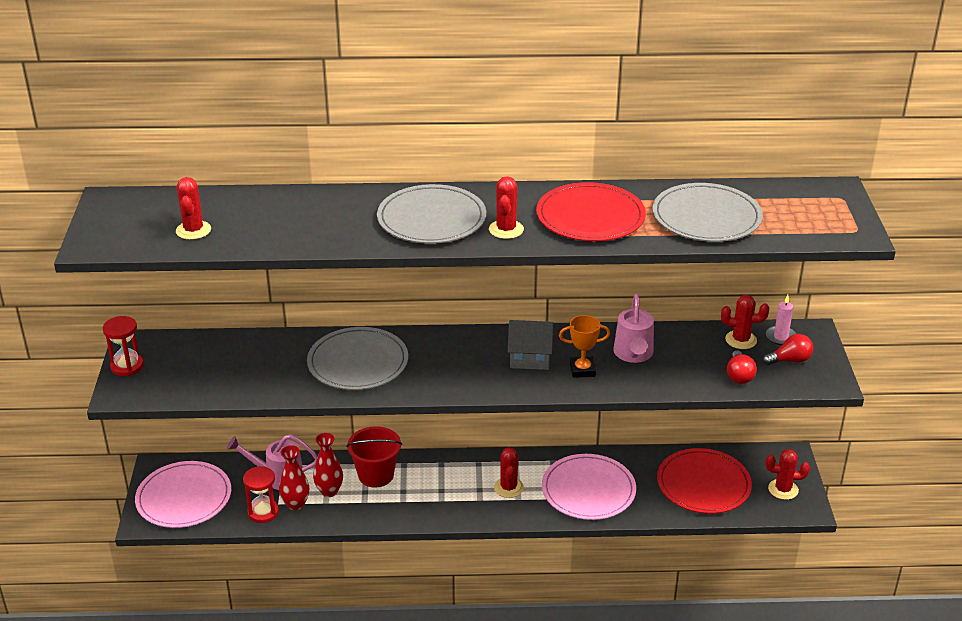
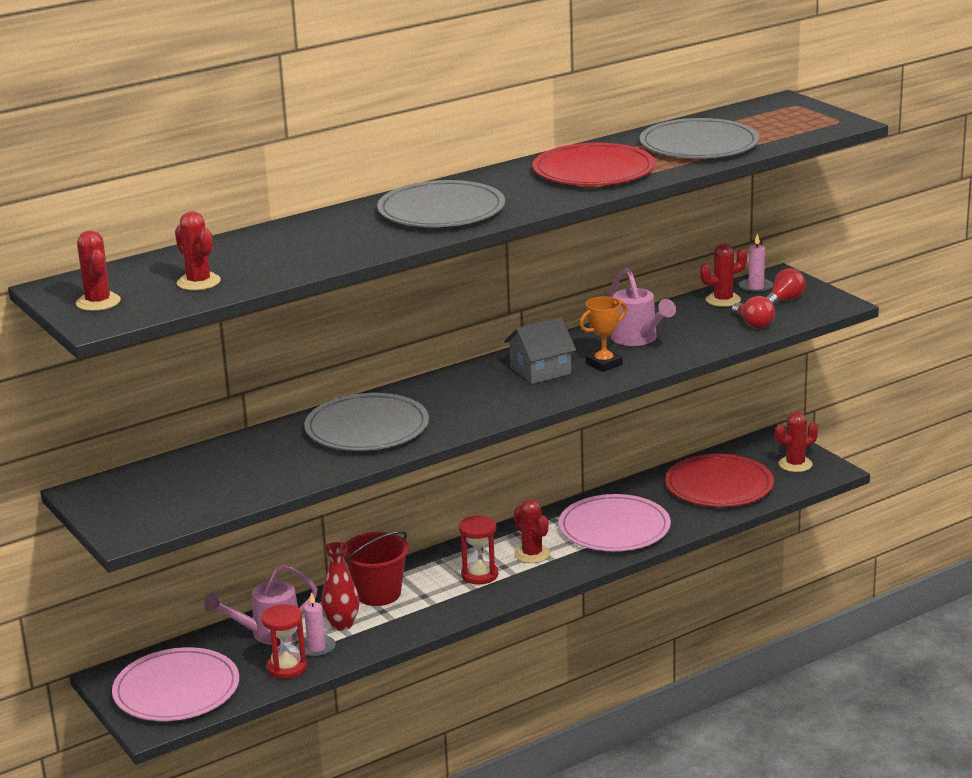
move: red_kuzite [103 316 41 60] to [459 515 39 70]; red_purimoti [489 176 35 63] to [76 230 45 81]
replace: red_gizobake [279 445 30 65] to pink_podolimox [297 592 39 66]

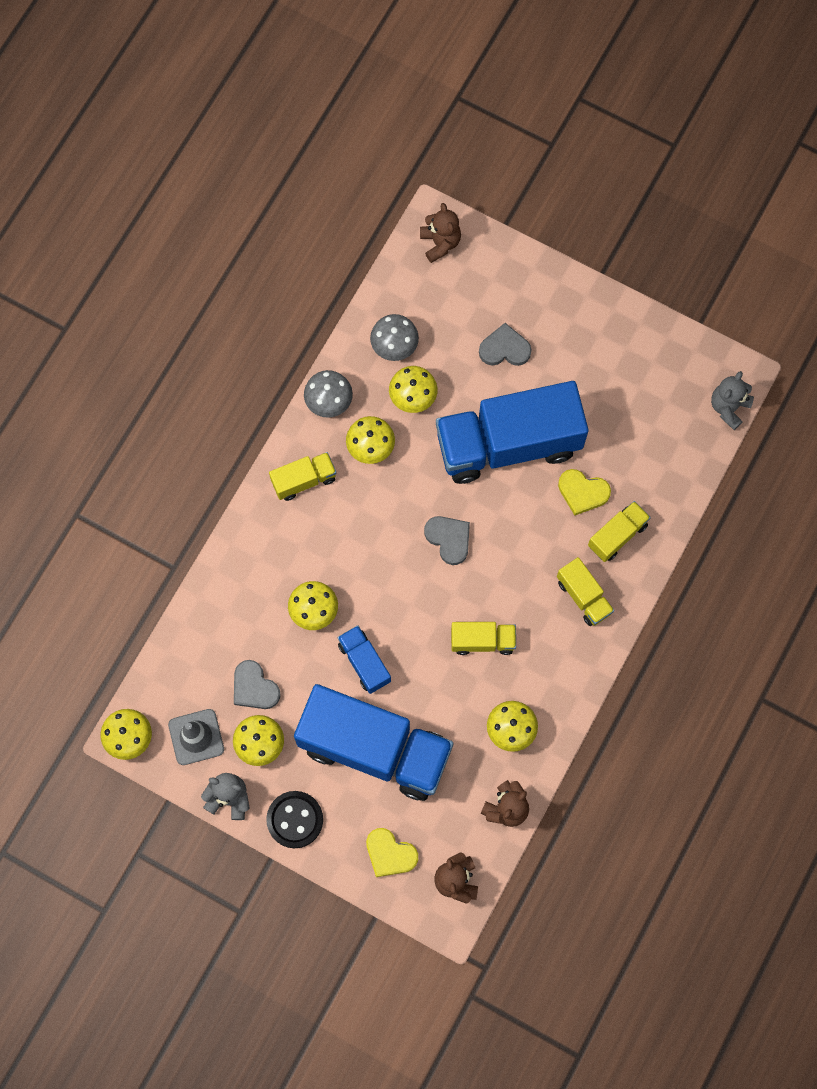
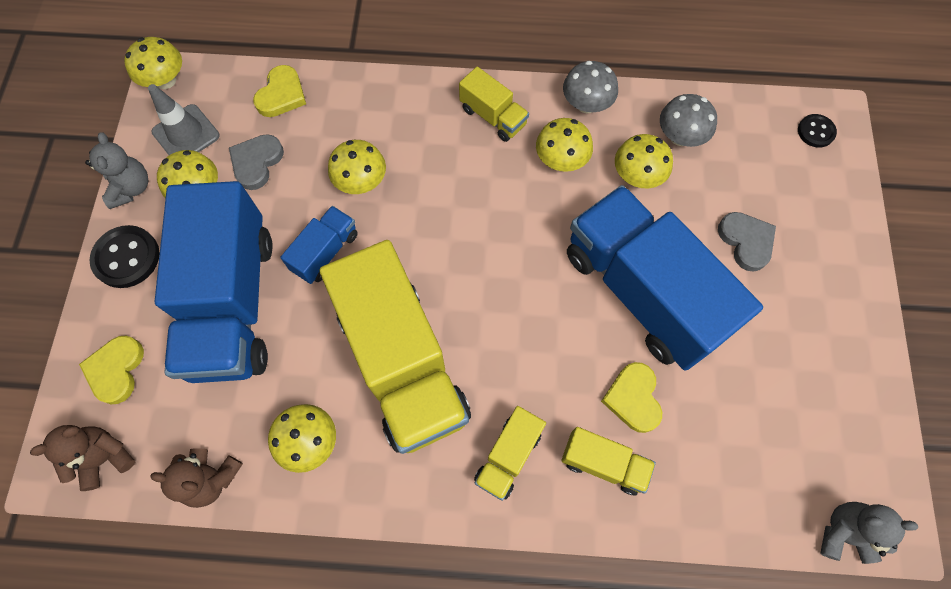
delete: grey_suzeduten [424 516 46 49]
insert: yellow_suzeduten [253 65 53 52]
replace: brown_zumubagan [420 203 41 60] to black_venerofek [798 114 39 34]
resize: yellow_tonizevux [451 622 65 33] = [320 240 151 214] x2.25

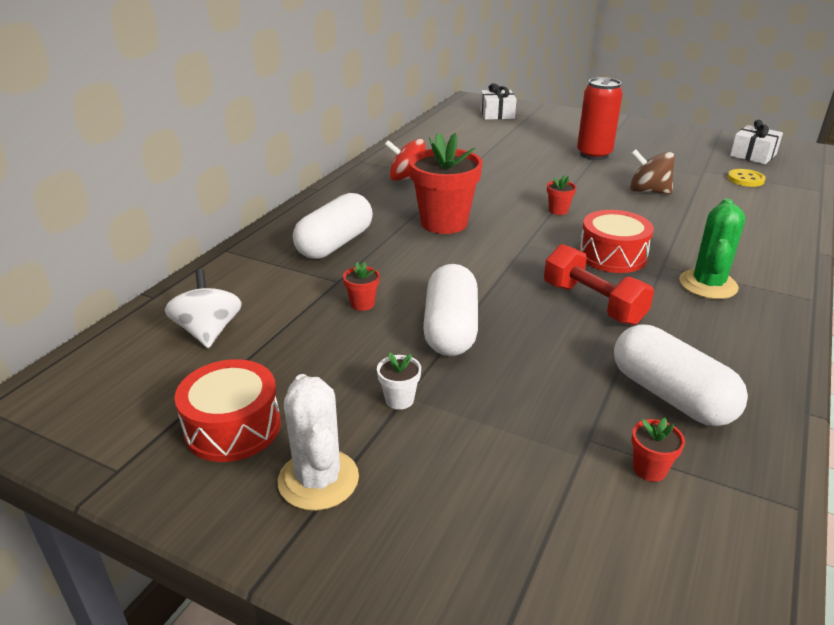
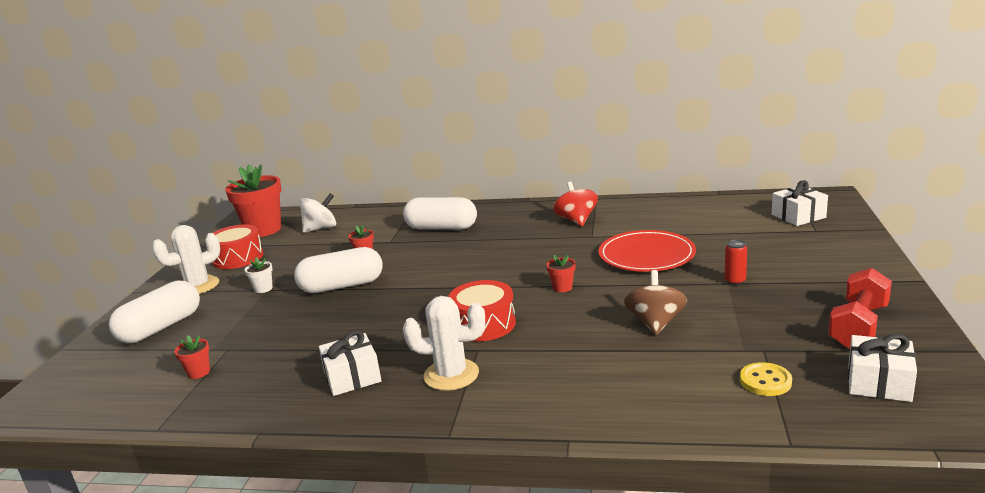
insert: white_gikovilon [319 330 63 66]; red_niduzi [599 230 97 42]
move: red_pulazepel [409 133 74 101] to [225 164 57 73]; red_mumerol [544 244 110 81] to [828 268 64 81]; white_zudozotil [614 325 134 101] to [109 281 91 62]
recolor: green_purimoti [679 199 66 100] to white_purimoti [403 296 82 95]
resize: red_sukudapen [577 77 46 83] = [725 240 22 45] x0.48

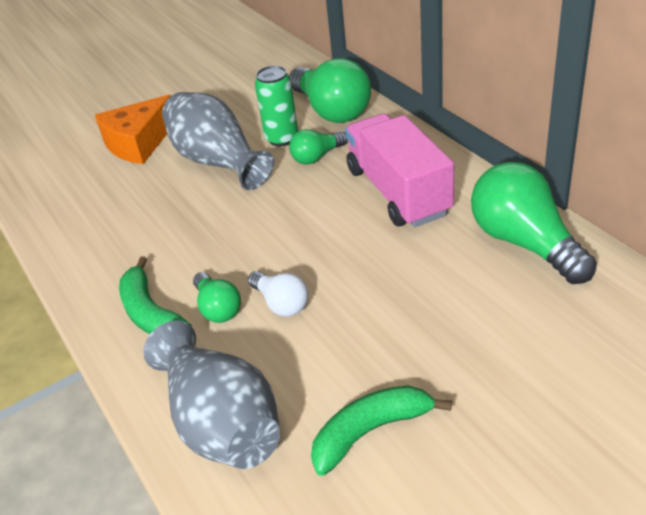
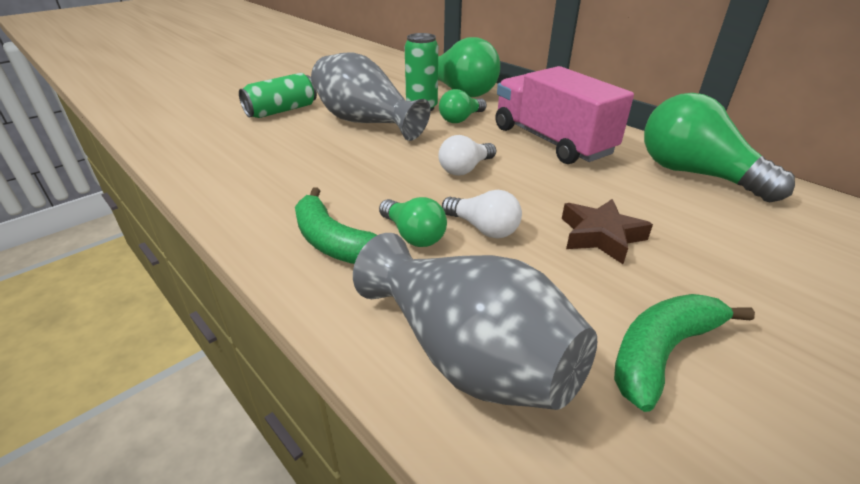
insert: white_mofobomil [438 135 58 41]; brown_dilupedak [562 199 91 65]
replace: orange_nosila [95 95 76 69] to green_sukudapen [239 73 78 45]

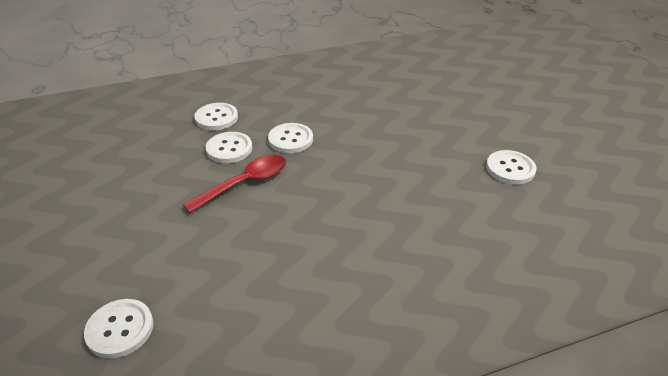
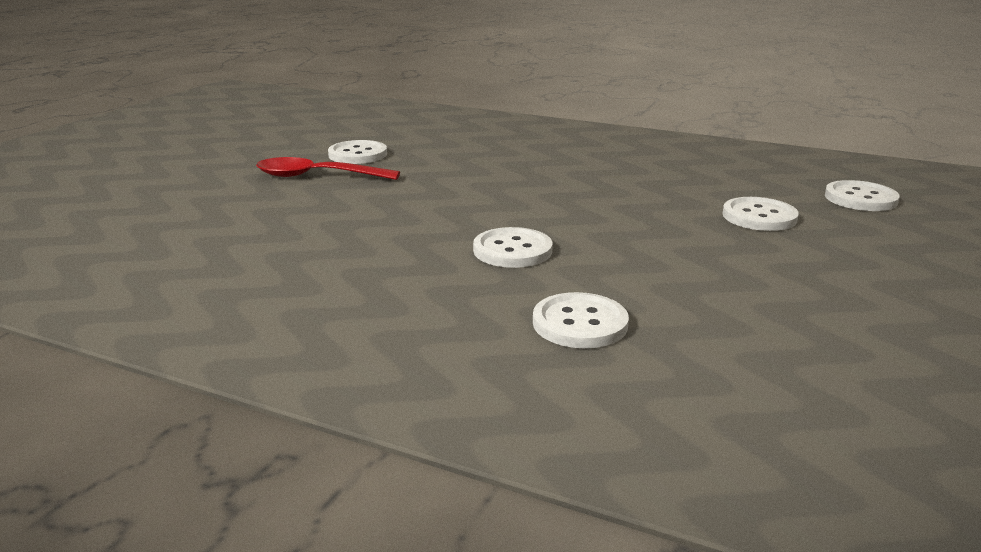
move: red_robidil [183 155 103 58] to [256 157 144 23]; white_venerofek [206 132 46 31] to [723 197 76 34]

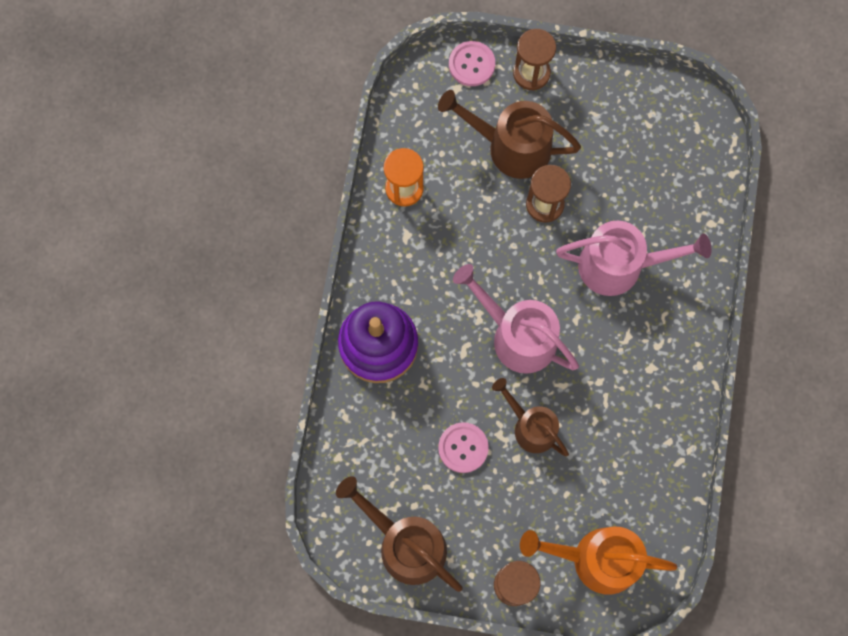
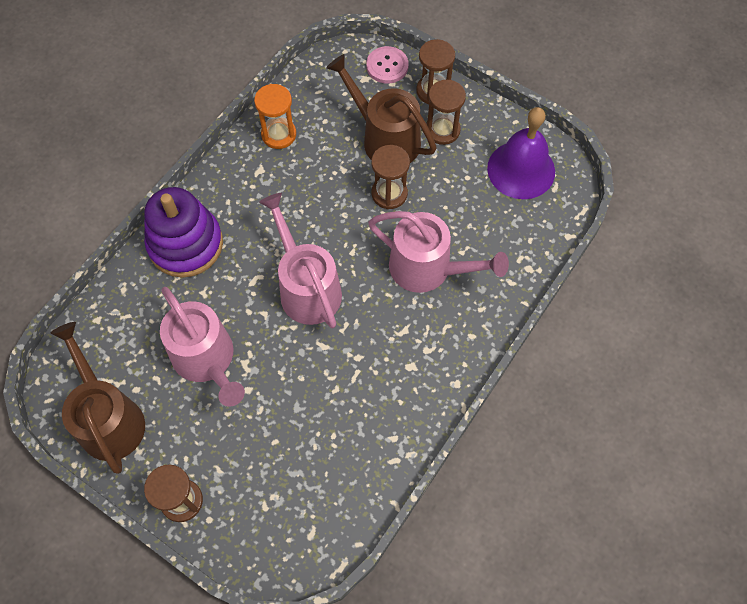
delete: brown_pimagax [492 378 77 78]; orange_pimagax [520 527 157 68]
insert: brown_kuzite [426 80 40 65]; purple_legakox [487 107 68 92]
replace: pink_venerofek [438 422 51 51] to pink_pimagax [160 287 85 120]

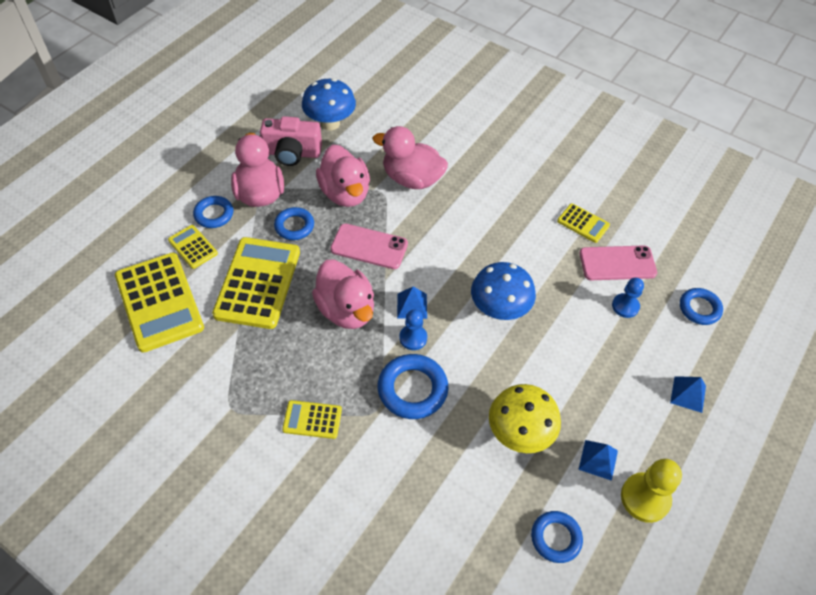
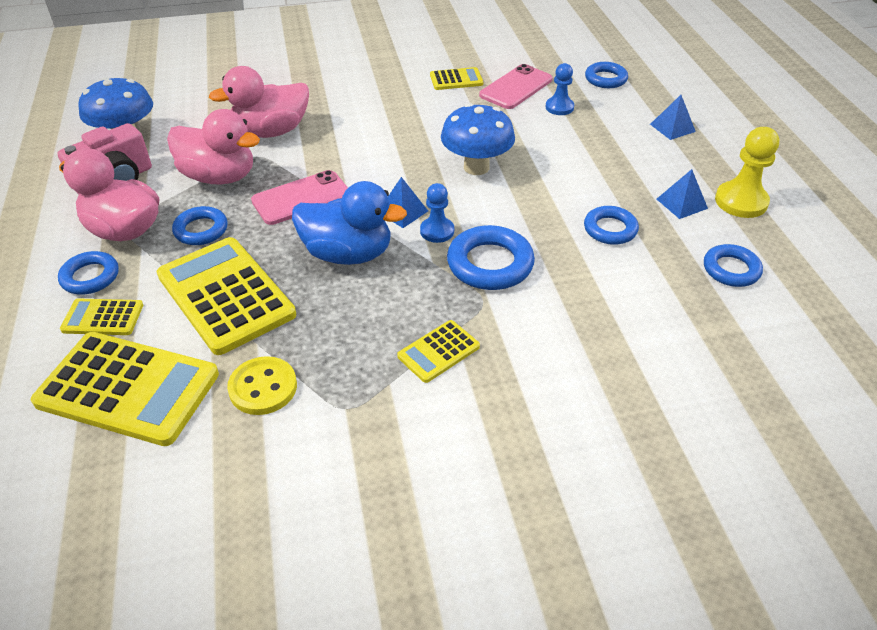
insert: yellow_venerofek [227 356 70 59]
replace: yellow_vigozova [489 384 72 69] to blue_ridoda [584 206 55 39]
recolor: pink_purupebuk [312 259 62 70] to blue_purupebuk [292 181 115 84]

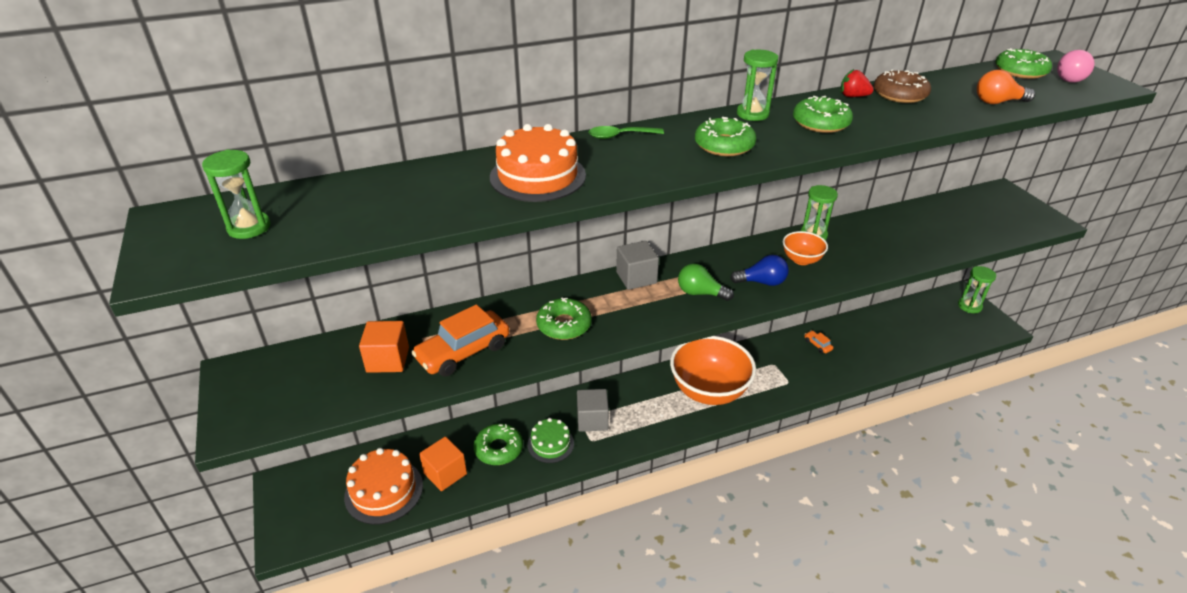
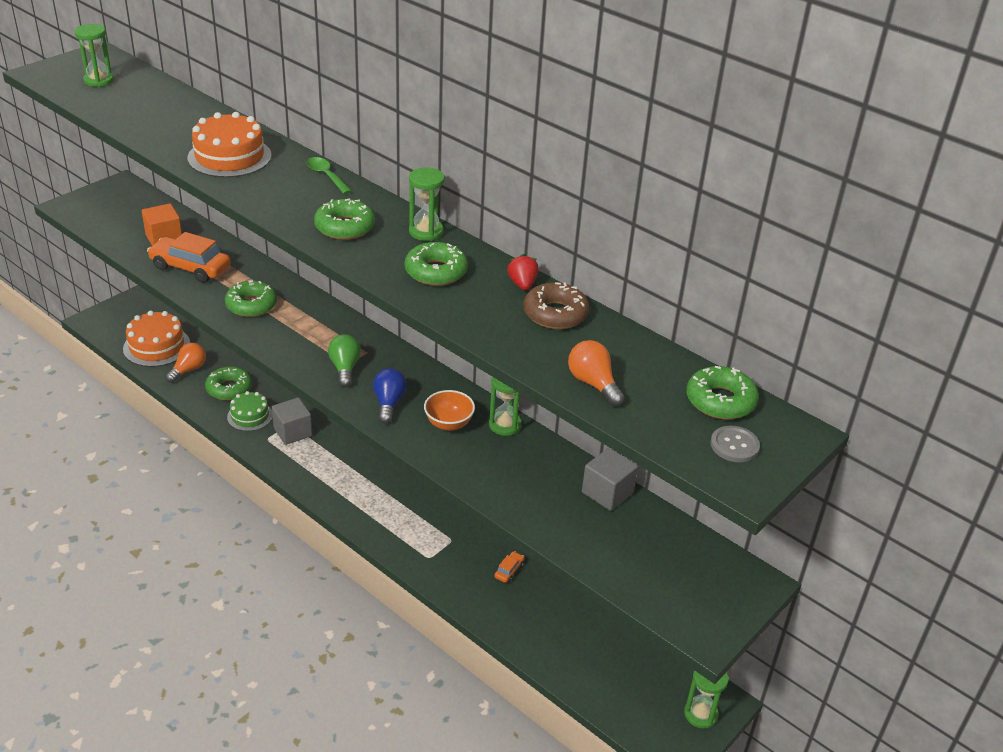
delete: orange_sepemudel [670 336 86 69]
move: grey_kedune [616 241 43 49] to [582 448 56 63]
replace: orange_kedune [419 437 48 54] to orange_mofobomil [166 343 40 40]; pink_mofobomil [1057 50 38 33] to grey_venerofek [710 426 50 36]
rotate: blue_mofobomil [730 255 59 31] = [373 368 34 56] 150 degrees counterclockwise

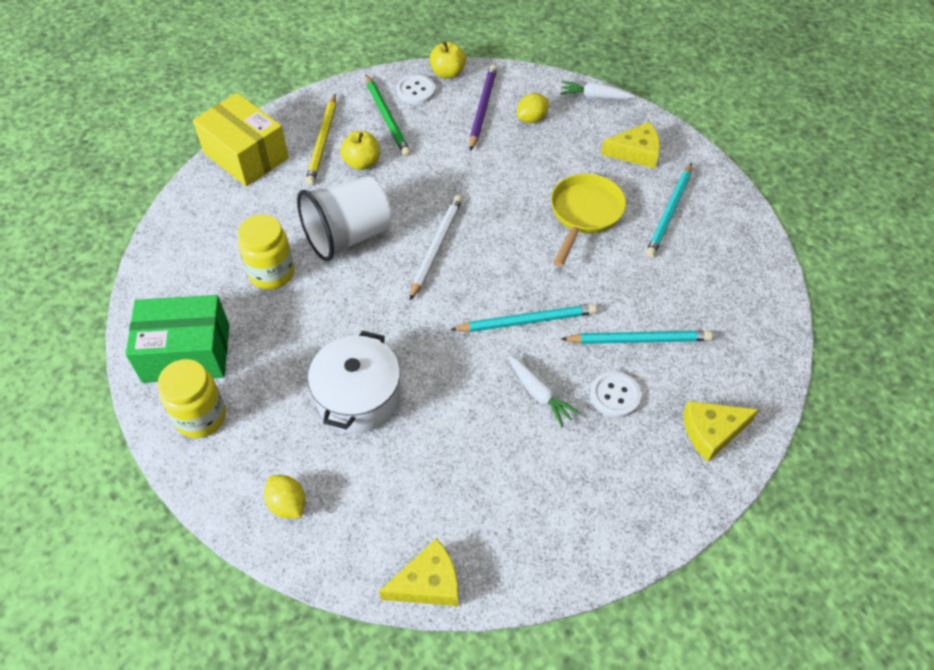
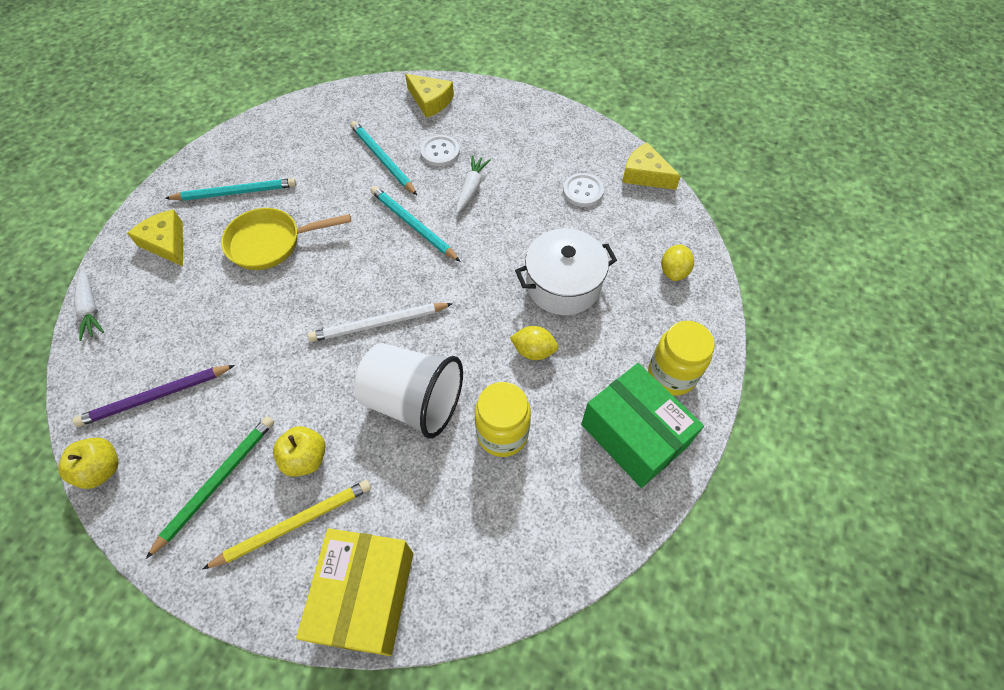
move: white_venerofek [396 75 40 29] to [563 173 41 34]; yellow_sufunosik [517 93 32 30] to [510 326 48 34]

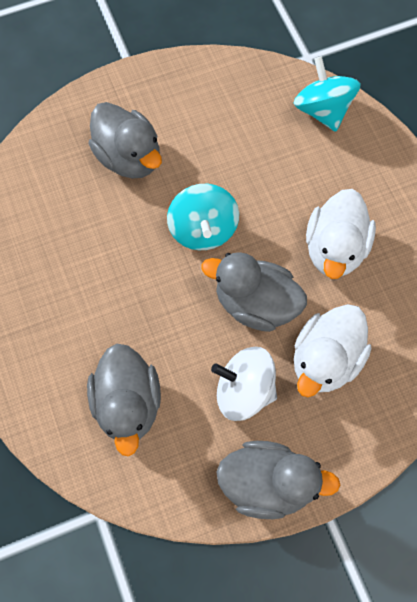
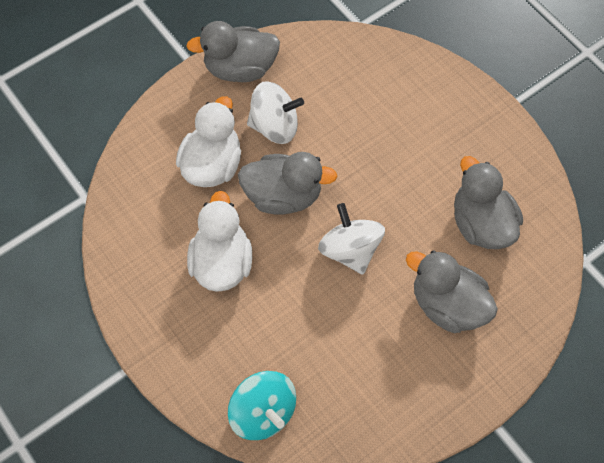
move: grey_purupebuk [87 344 74 113] to [454 156 69 93]
recolor: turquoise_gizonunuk [167 184 72 66] to white_gizonunuk [318 203 67 72]

